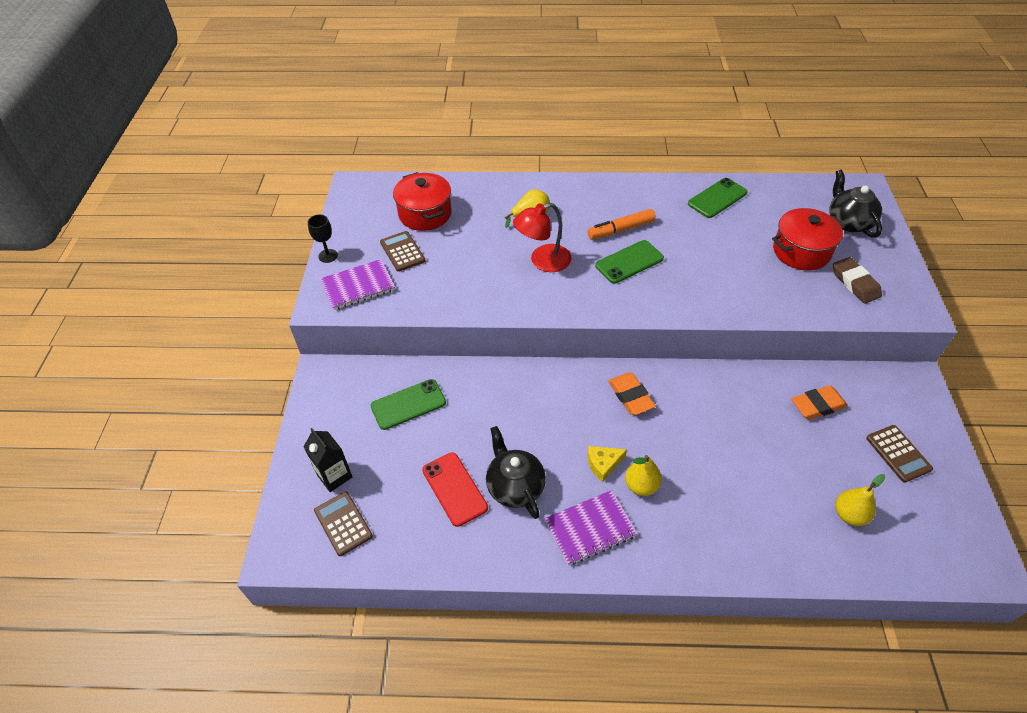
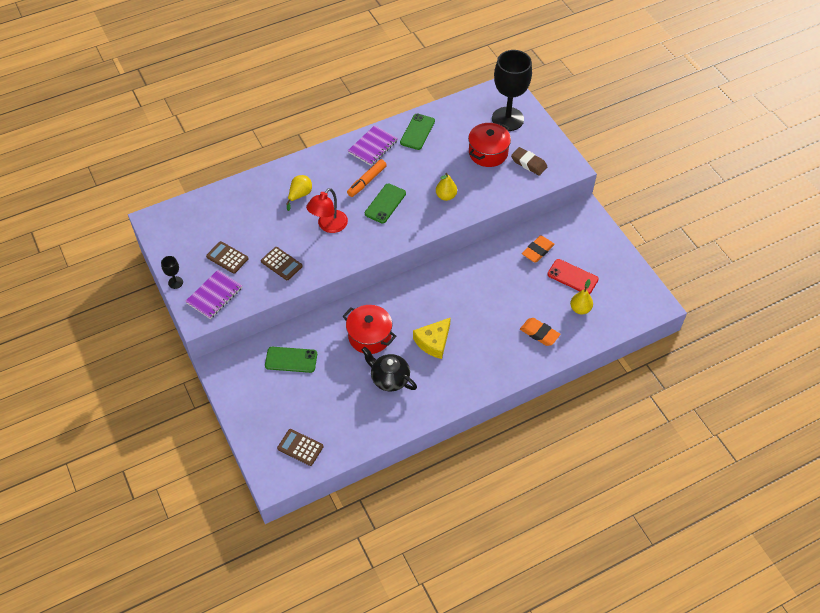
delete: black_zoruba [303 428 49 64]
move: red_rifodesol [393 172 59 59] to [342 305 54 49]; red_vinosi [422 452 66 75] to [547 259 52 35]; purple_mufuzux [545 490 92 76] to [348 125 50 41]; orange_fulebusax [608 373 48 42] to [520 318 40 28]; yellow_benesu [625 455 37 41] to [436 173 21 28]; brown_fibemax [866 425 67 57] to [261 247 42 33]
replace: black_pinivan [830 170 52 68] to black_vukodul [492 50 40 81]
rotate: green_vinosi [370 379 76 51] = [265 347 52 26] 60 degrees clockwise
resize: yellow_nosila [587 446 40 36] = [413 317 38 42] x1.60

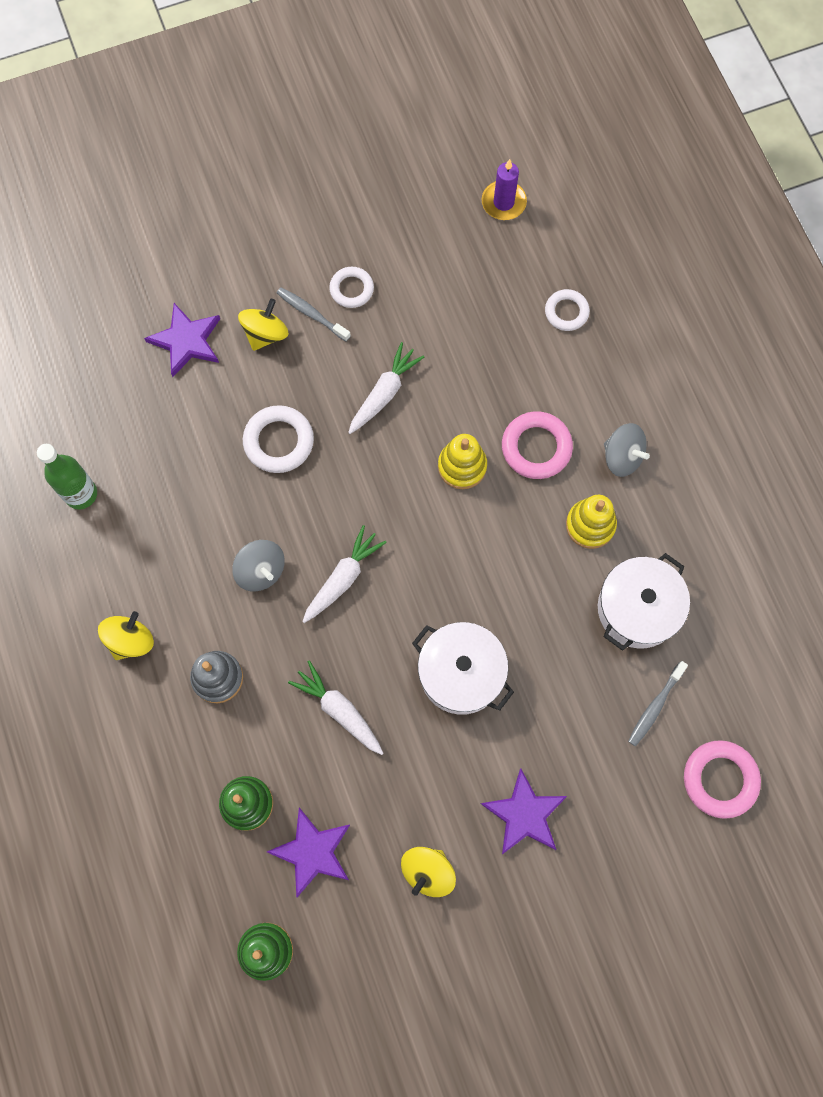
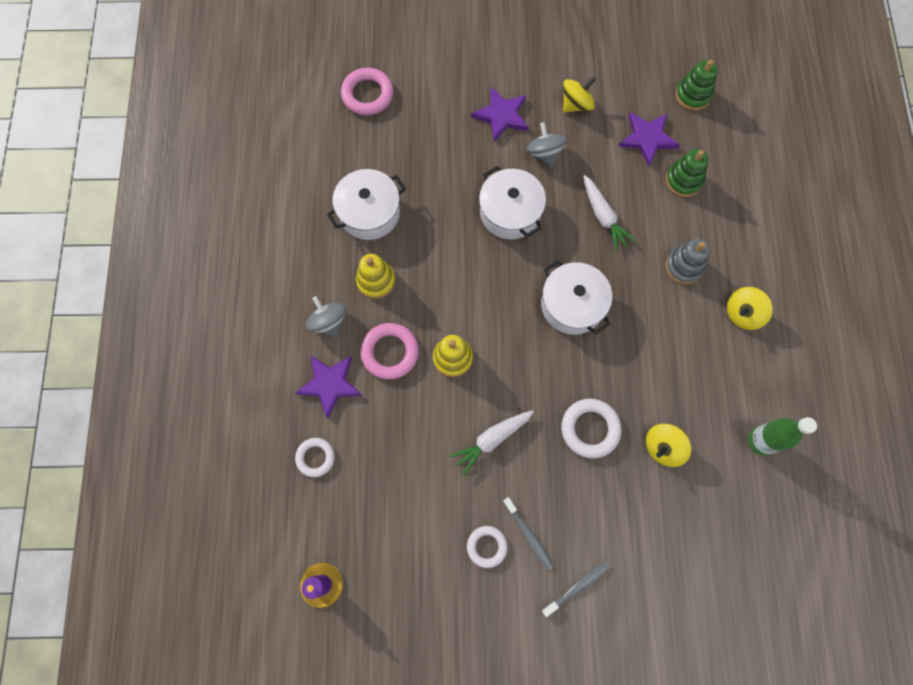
move: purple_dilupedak [144 303 76 74] to [295 355 67 63]; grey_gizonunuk [232 540 53 51] to [527 122 40 45]; yellow_gizonunuk [238 299 51 52] to [646 424 45 43]; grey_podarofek [628 661 60 85] to [542 561 68 56]
replace: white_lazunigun [302 525 85 98] to white_rifodesol [541 260 71 75]

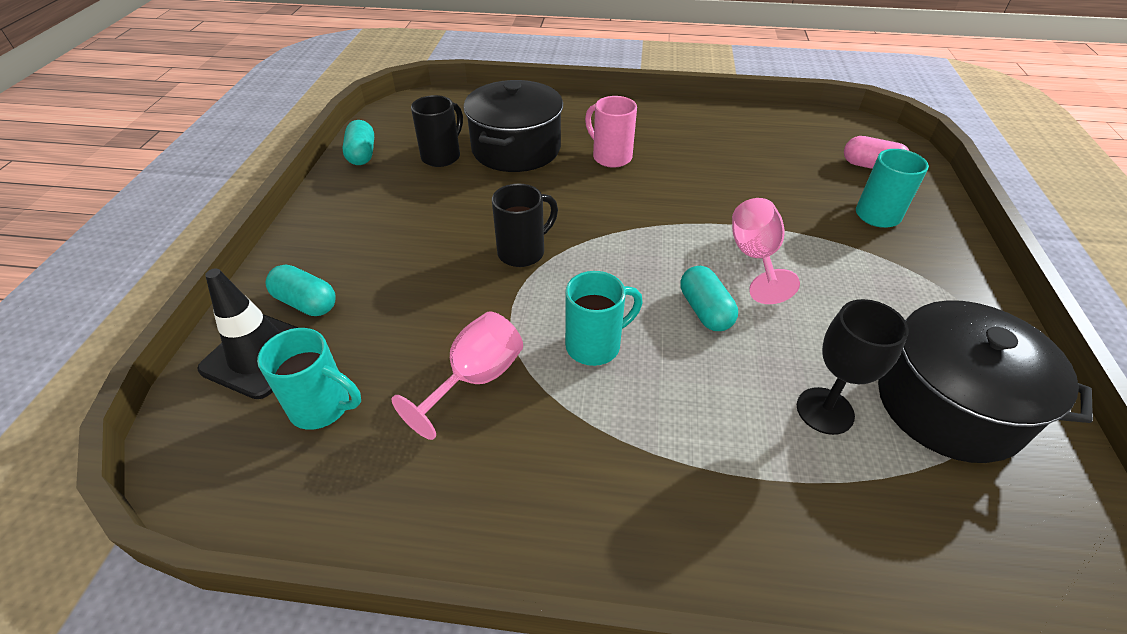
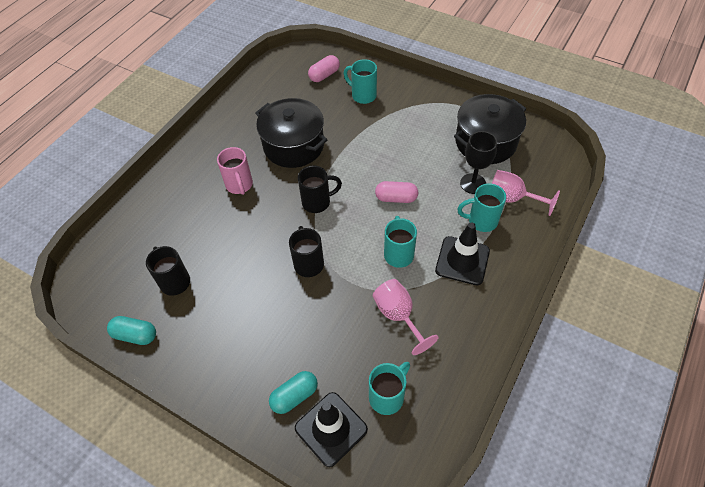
insert: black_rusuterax [298 166 44 47]; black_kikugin [435 222 55 63]; turquoise_rusuterax [457 183 49 49]
move: black_rifodesol [463 80 100 92] to [255 98 73 70]; pink_vukodul [732 198 68 106] to [492 170 68 46]
recolor: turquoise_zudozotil [680 266 58 65] to pink_zudozotil [375 181 43 22]
rotate: pink_rusuterax [585 96 52 72] = [217 147 36 48] 90 degrees counterclockwise

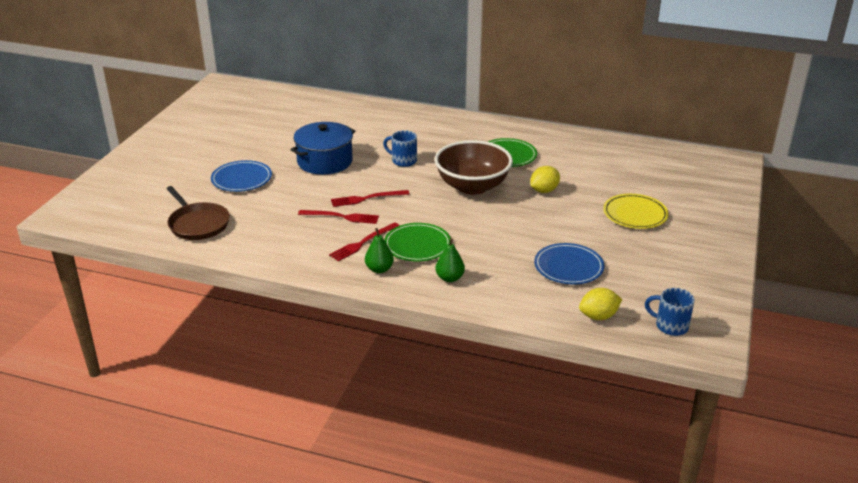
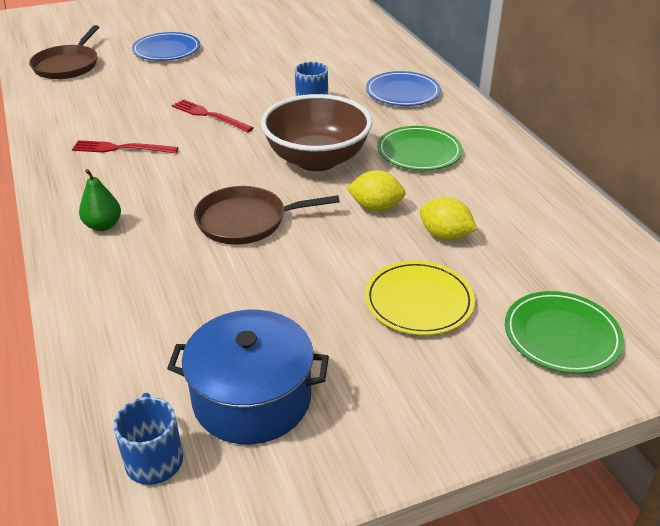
delete: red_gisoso [298 210 81 14]; green_benesu [365 228 29 45]
insert: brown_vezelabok [194 186 146 59]
move: blue_rifodesol [290 122 65 53] to [167 310 162 134]; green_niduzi [384 223 67 39] to [505 291 119 83]; blue_niduzi [534 243 70 42] to [366 71 75 35]; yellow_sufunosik [579 288 43 32] to [420 197 57 44]

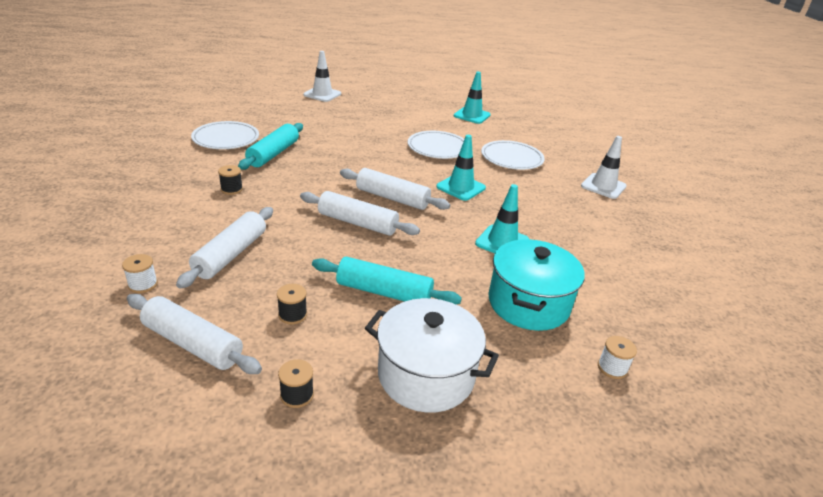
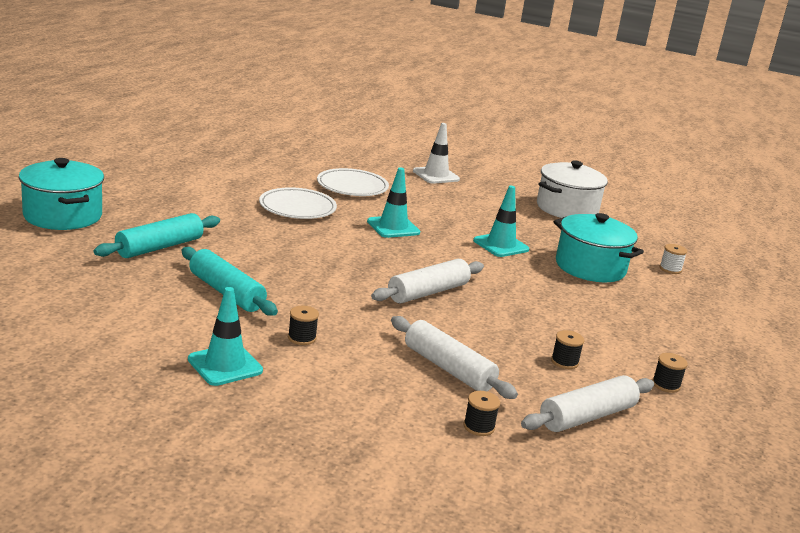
delete: white_niduzi [191 121 68 28]; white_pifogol [340 168 110 42]
move: turquoise_pifogol [312 257 150 47] to [94 213 126 45]; white_rifodesol [365 298 134 114] to [537 161 71 57]; turquoise_kikugin [454 72 37 52] to [188 287 75 99]
replace: white_kikugin [303 51 38 51] to turquoise_rifodesol [19 158 85 72]
recolor: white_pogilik [122 254 36 39] to black_pogilik [463 391 37 45]

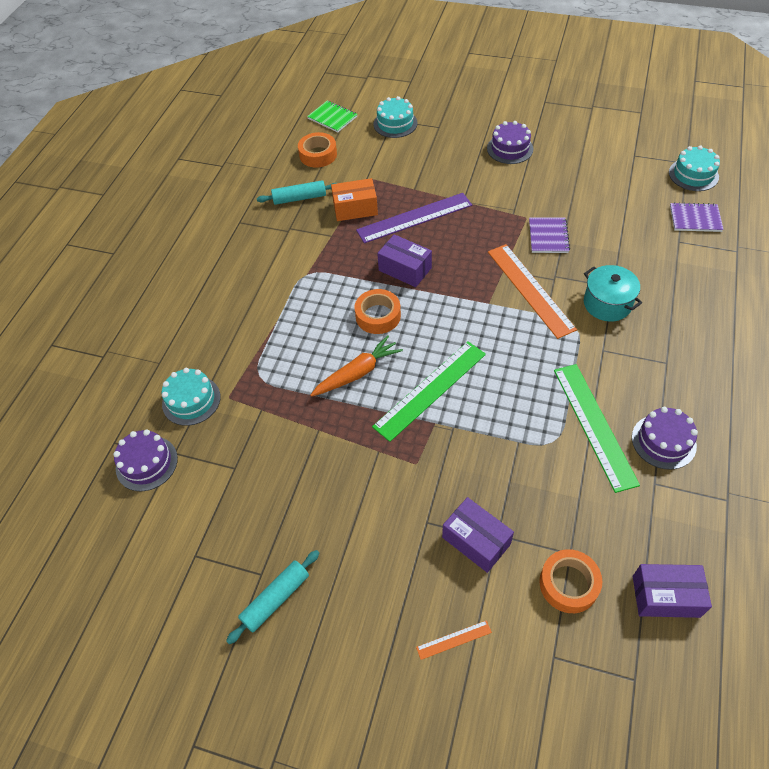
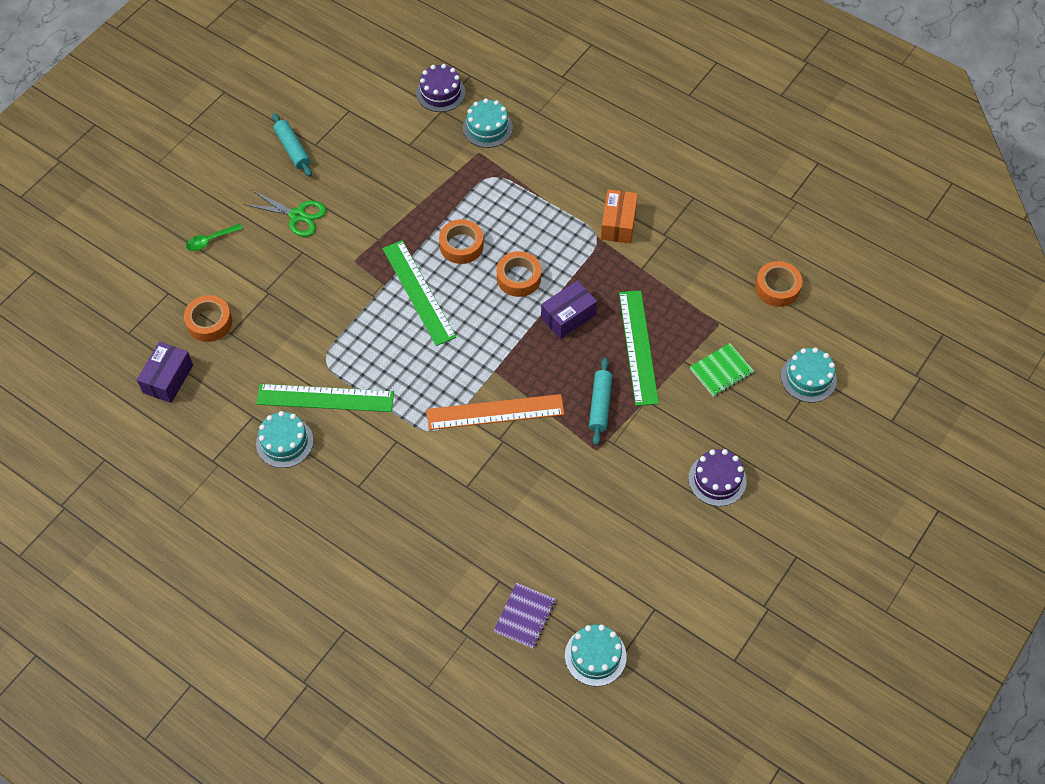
delete: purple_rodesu [442 497 72 76]; purple_mufuzux [529 217 41 36]; turquoise_rifodesol [584 265 58 57]
insert: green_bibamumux [243 190 84 47]
move: turquoise_pifogol [257 180 80 25] to [589 358 23 88]; green_mufuzux [307 101 50 31] to [690 343 64 54]; orange_rodesu [331 178 47 43] to [601 189 37 54]
replace: orange_lazunigun [311 335 92 62] to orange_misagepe [439 219 45 45]; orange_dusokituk [416 620 76 40] to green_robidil [186 224 57 27]
recolor: purple_dusokituk [356 193 116 50] to green_dusokituk [619 290 40 116]; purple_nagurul [632 407 66 63] to turquoise_nagurul [256 411 57 57]

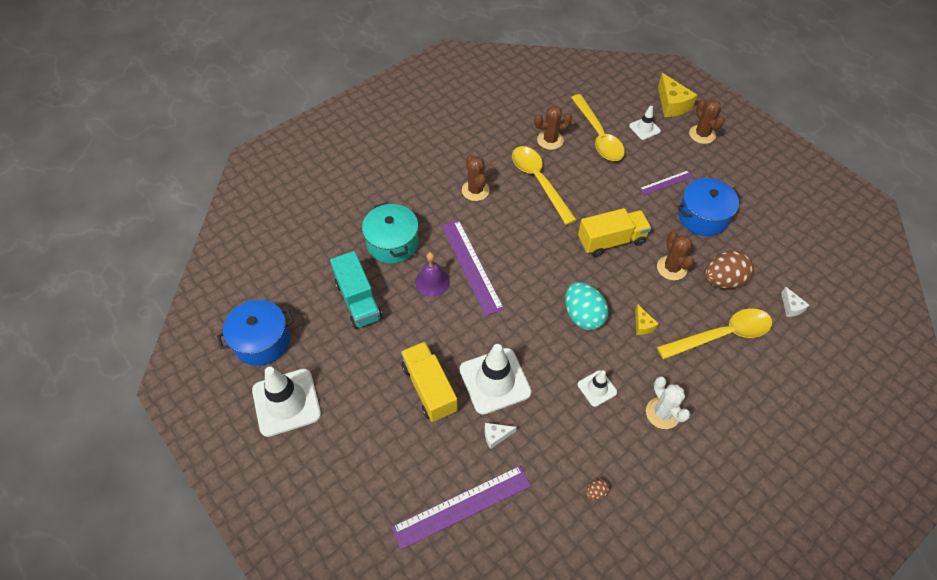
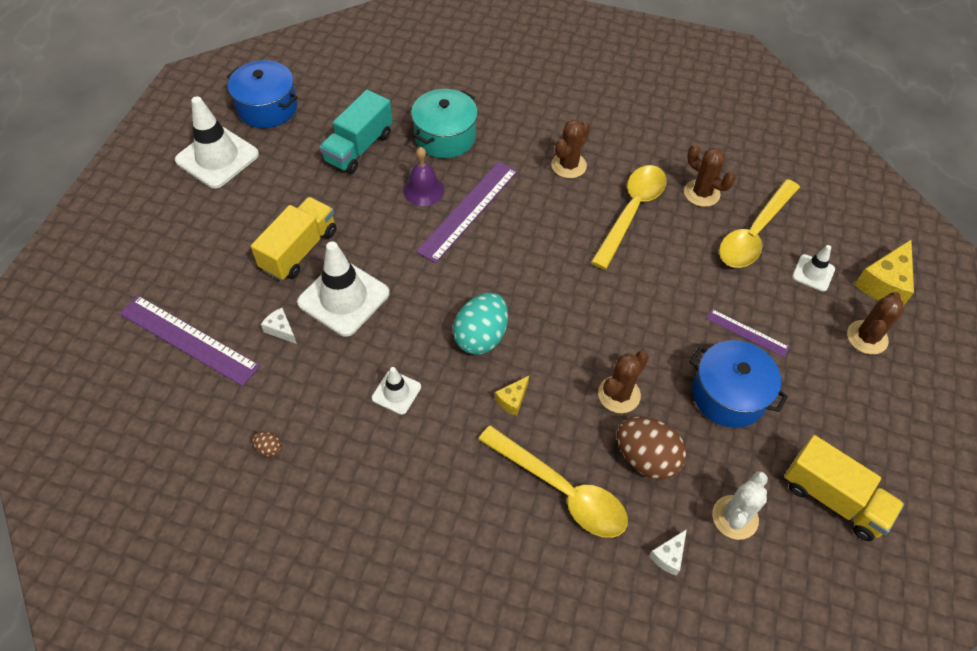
move: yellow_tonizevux [578 208 73 49] to [784 435 120 106]; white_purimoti [646 376 44 53] to [712 472 56 68]

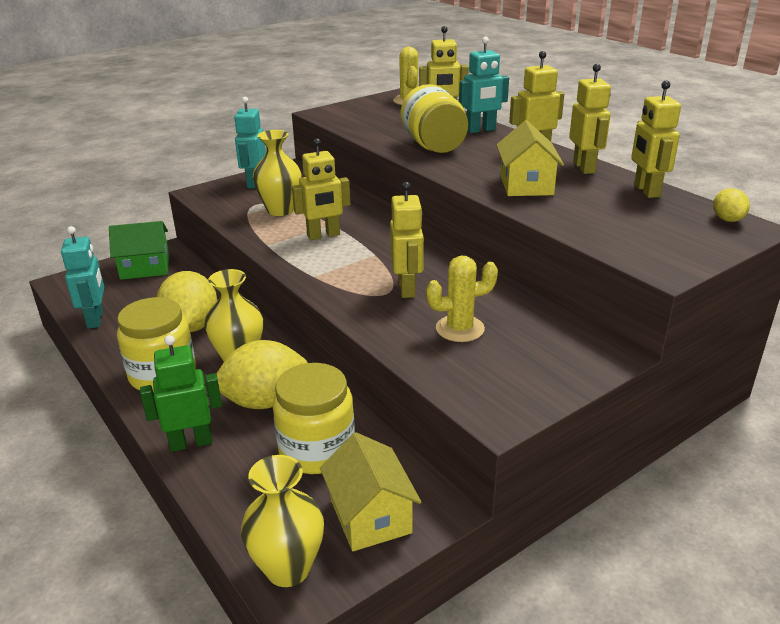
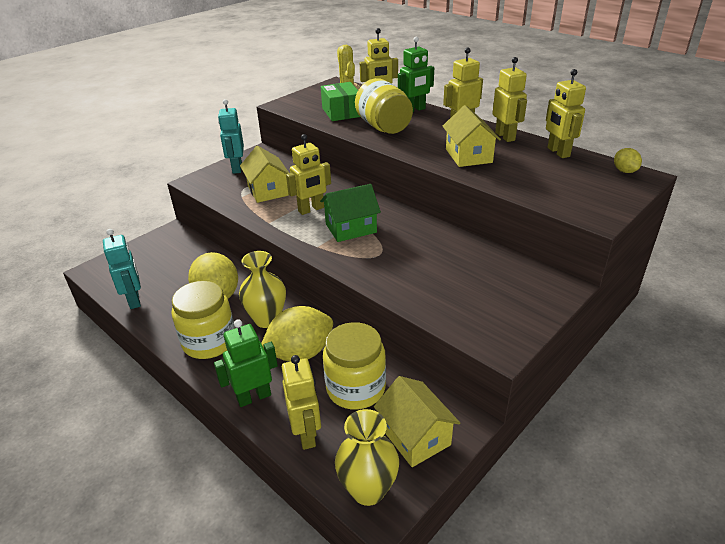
delete: yellow_purimoti [426 256 72 86]
insert: green_rodesu [321 82 39 39]
move: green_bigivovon [109 221 61 59] to [320 184 61 58]; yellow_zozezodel [390 182 34 116] to [282 355 39 95]
replace: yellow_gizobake [253 130 48 86] to yellow_bigivovon [240 146 49 57]
recolor: turquoise_zozezodel [459 37 50 96] to green_zozezodel [398 37 36 75]

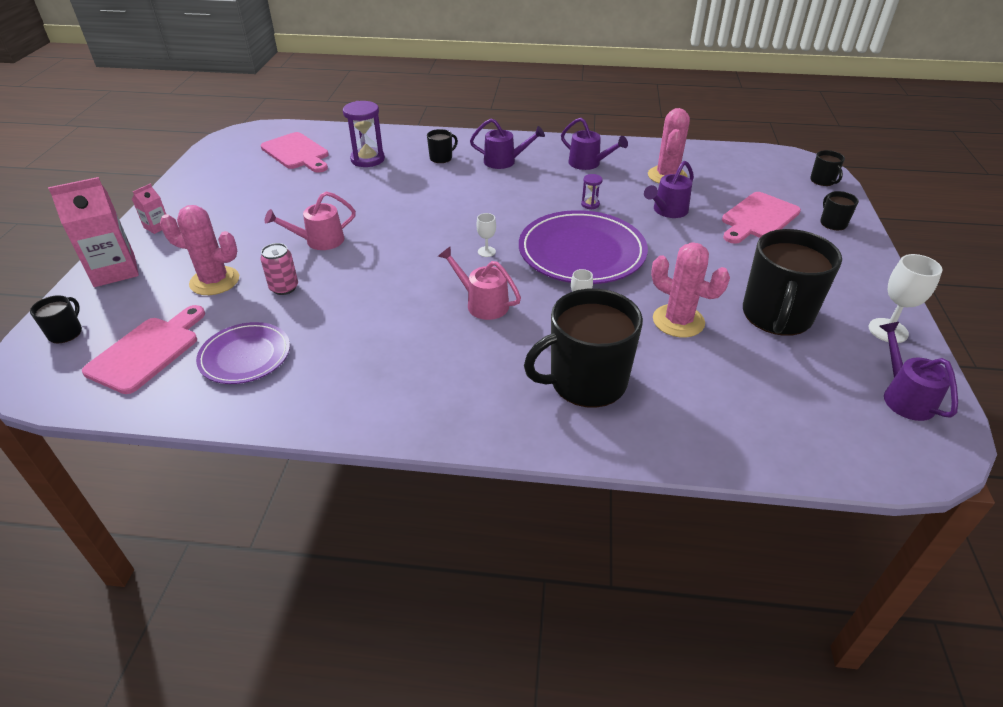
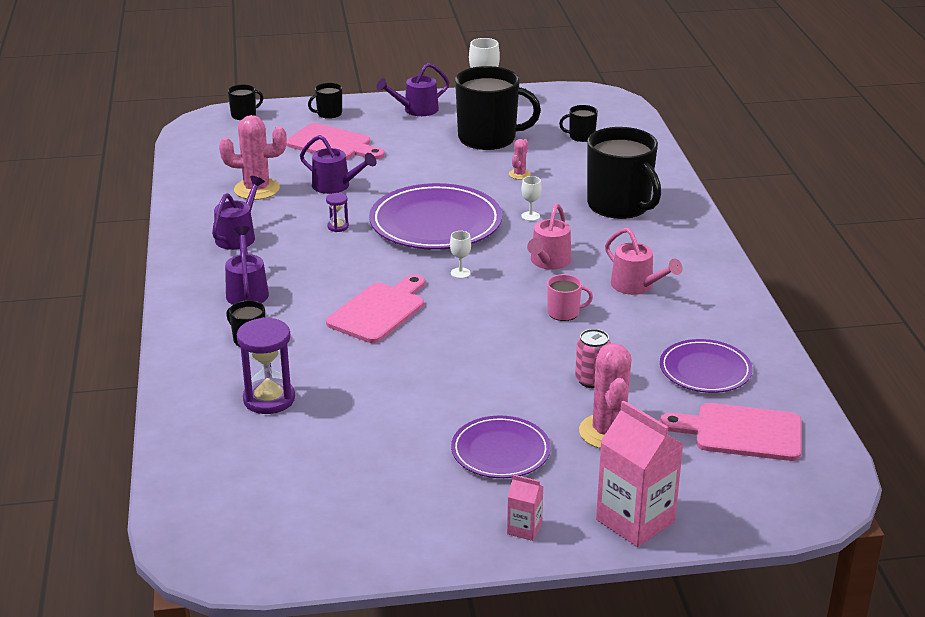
insert: purple_niduzi [451 416 100 62]; pink_rusuterax [547 274 46 47]
move: black_rusuterax [30 295 52 48] to [559 105 39 37]; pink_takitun [261 132 68 41] to [326 274 99 69]; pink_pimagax [265 191 91 59] to [605 228 77 67]; purple_pimagax [879 322 79 99] to [376 63 74 53]
resize: pink_purimoti [651 243 79 94] = [509 139 22 40] x0.49

